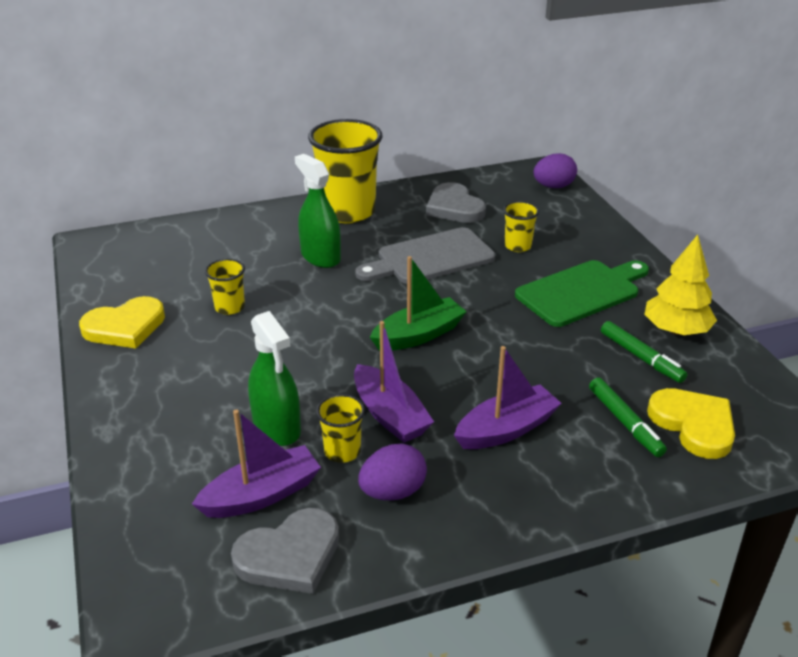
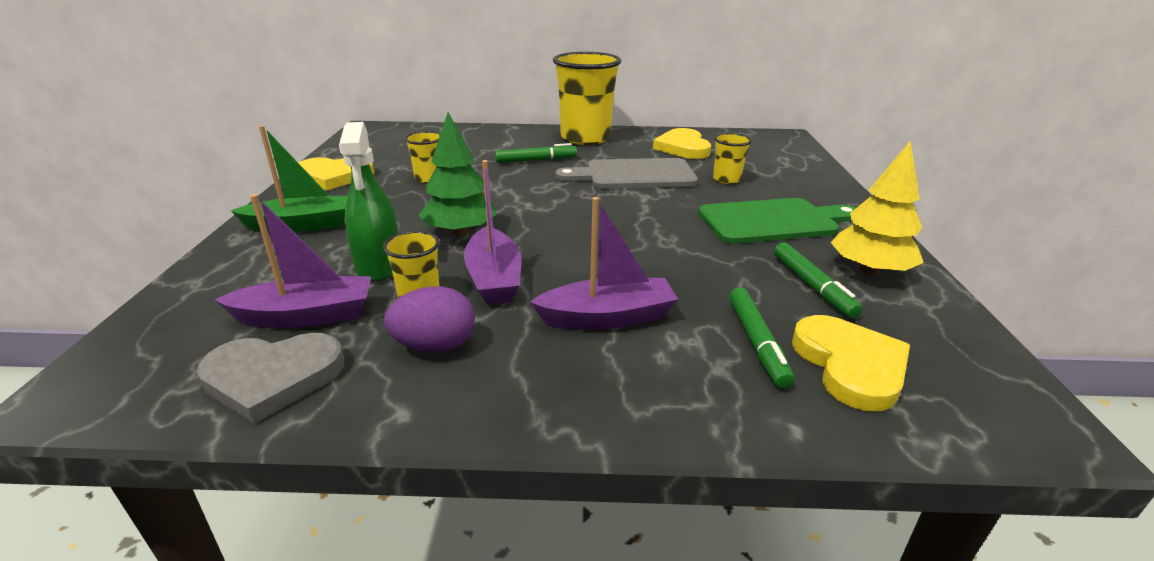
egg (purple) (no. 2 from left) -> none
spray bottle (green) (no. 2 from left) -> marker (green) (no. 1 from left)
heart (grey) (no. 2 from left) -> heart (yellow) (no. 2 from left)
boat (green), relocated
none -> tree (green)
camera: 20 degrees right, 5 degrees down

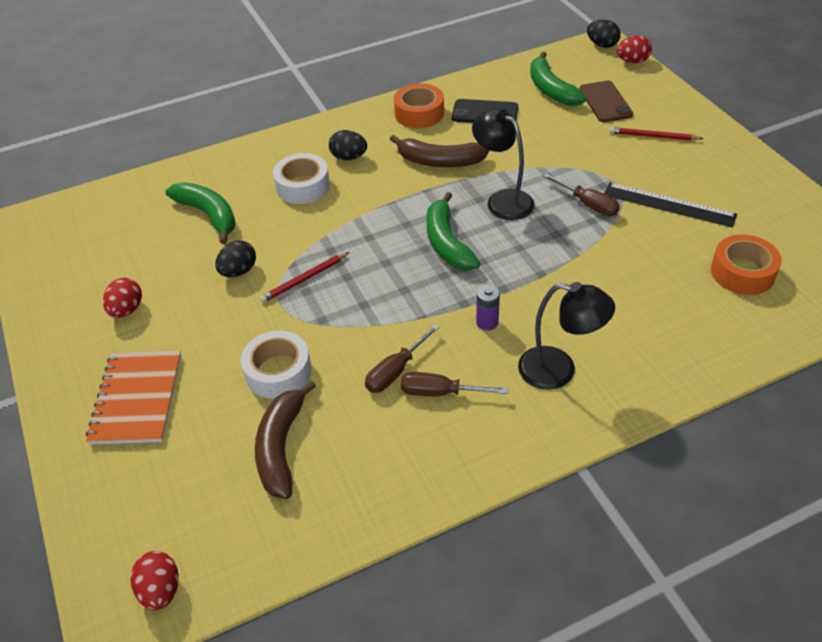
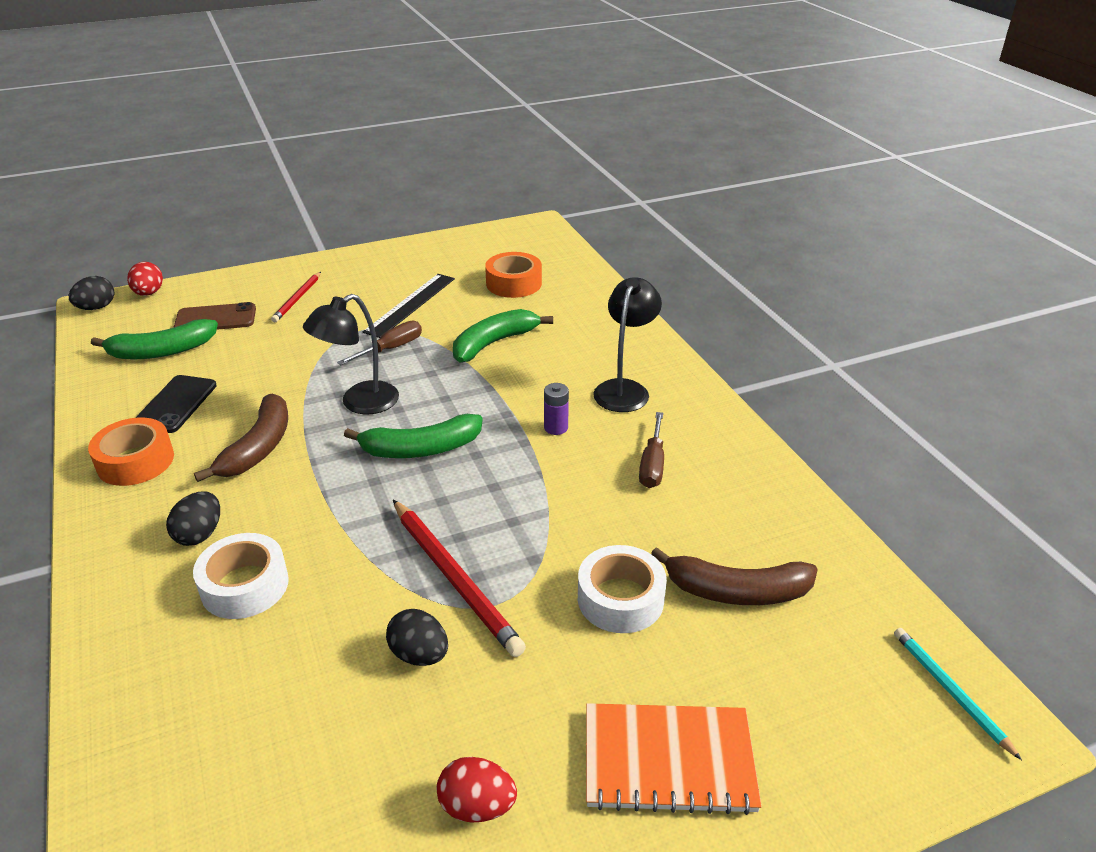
banana (green) (no. 1 from left in the first image) -> banana (green) (no. 3 from left), relocated
pencil (red) (no. 1 from left in the first image) -> pencil (red) (no. 2 from left), x1.68
screwdriver (brown) (no. 1 from left) -> none
egg (red) (no. 2 from left) -> pencil (turquoise)
camera: 90 degrees left, 10 degrees down

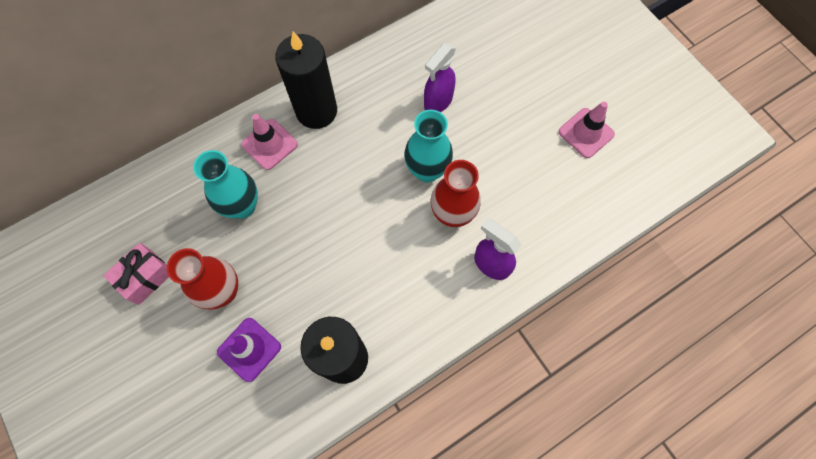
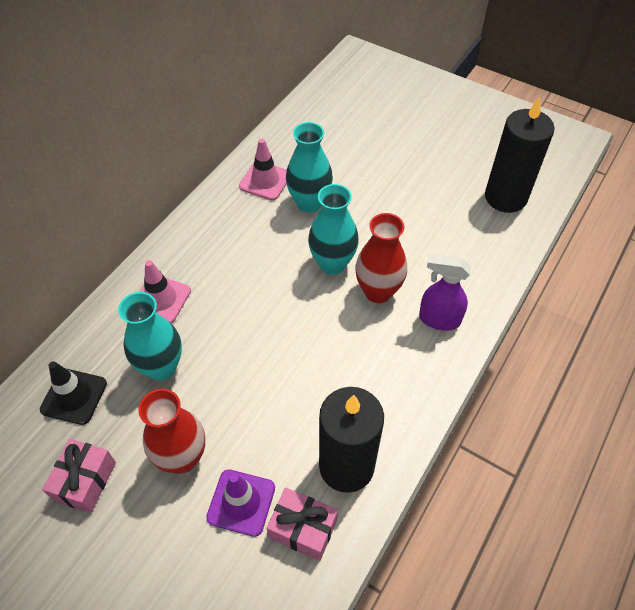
candle (black) (no. 1 from left in the first image) -> candle (black) (no. 2 from left), relocated
spray bottle (purple) (no. 1 from left) -> vase (turquoise) (no. 2 from left)
traffic cone (pink) (no. 2 from left), relocated
none -> traffic cone (black)
none -> gift (pink) (no. 2 from left)
camera: 25 degrees left, 15 degrees down

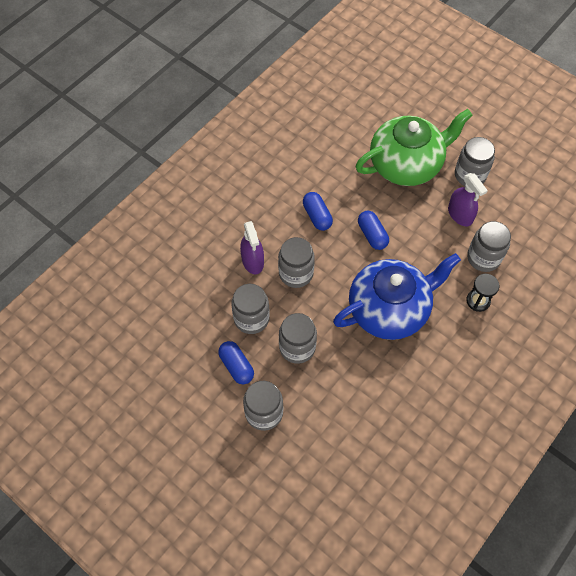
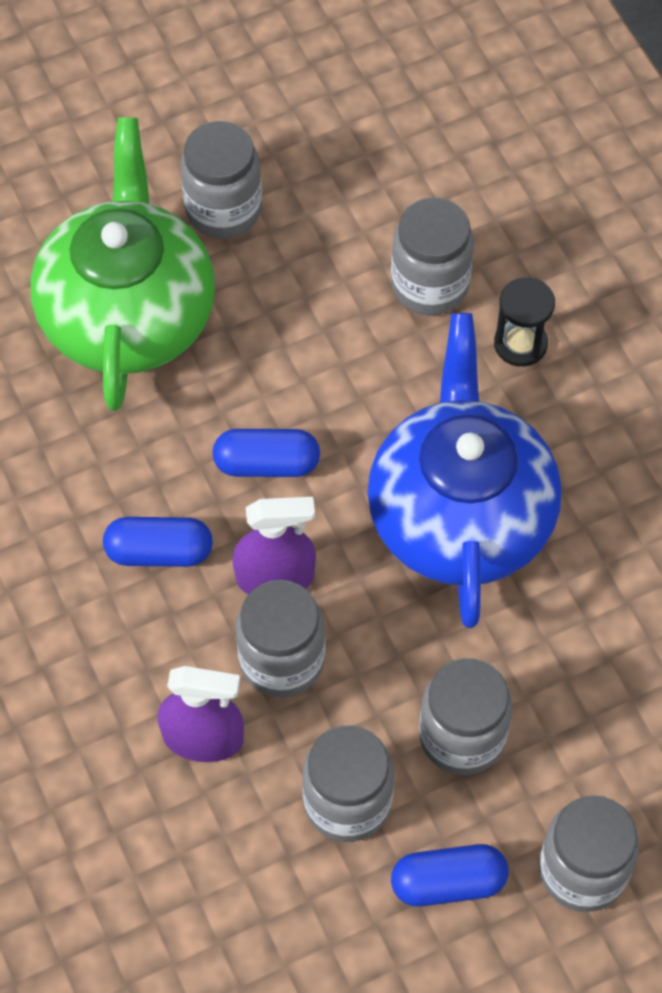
spray bottle (purple) (no. 2 from left), relocated
camera: 65 degrees left, 0 degrees up

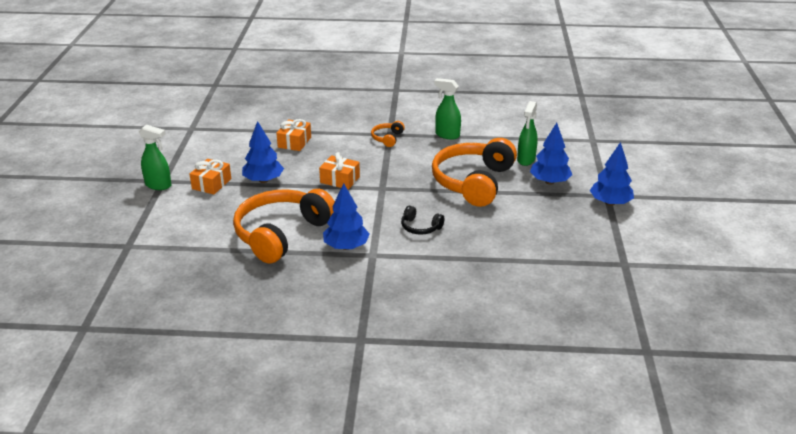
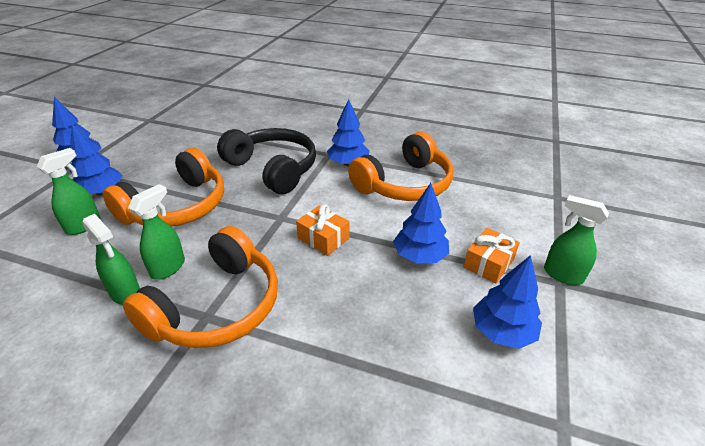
gift (orange) (no. 2 from left) -> none
headphones (orange) (no. 2 from left), x2.34
headphones (black), x2.34
none -> spray bottle (green) (no. 3 from left)
none -> tree (blue) (no. 5 from left)
camera: 165 degrees left, 5 degrees up

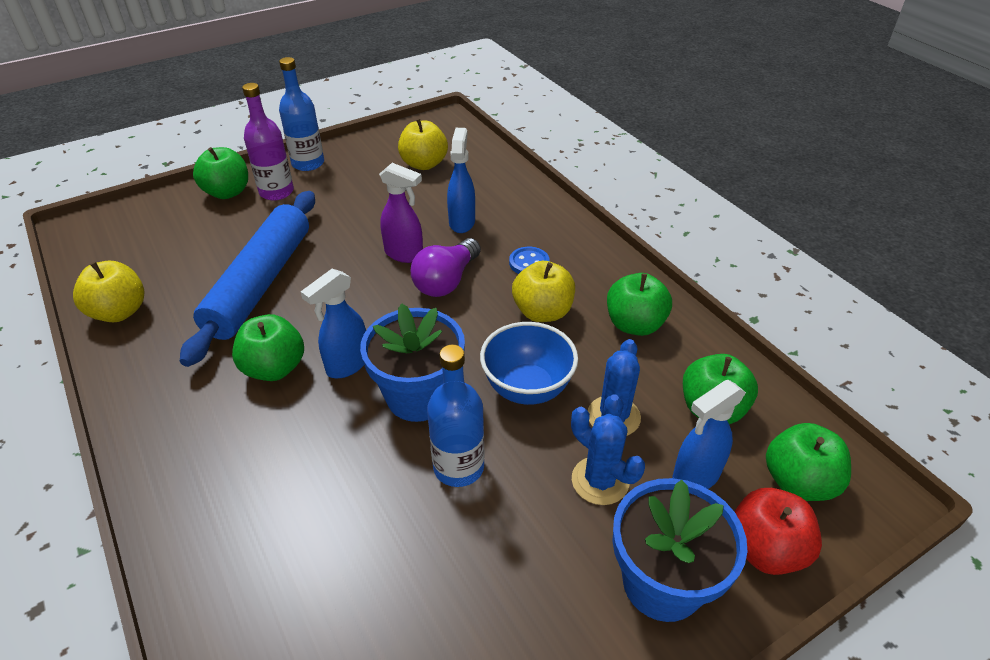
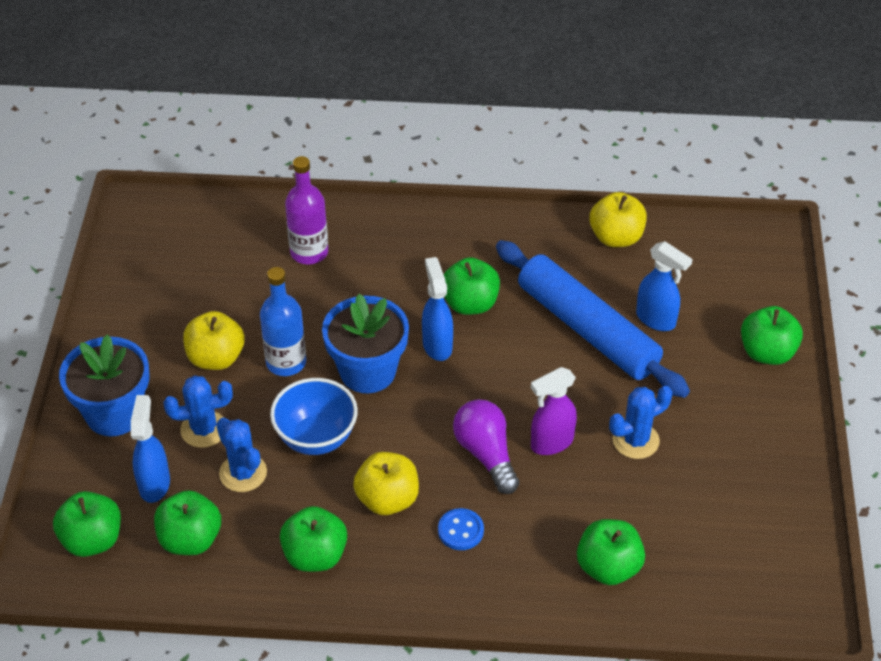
bottle (blue) (no. 1 from left) -> none
bottle (purple), relocated
apple (yellow) (no. 2 from left in the first image) -> apple (yellow) (no. 1 from left), relocated
spray bottle (blue) (no. 2 from left in the first image) -> spray bottle (blue) (no. 3 from left), relocated
apple (red) -> none
none -> cactus (blue) (no. 3 from left)
none -> apple (green) (no. 5 from left)
camera: 125 degrees right, 5 degrees up

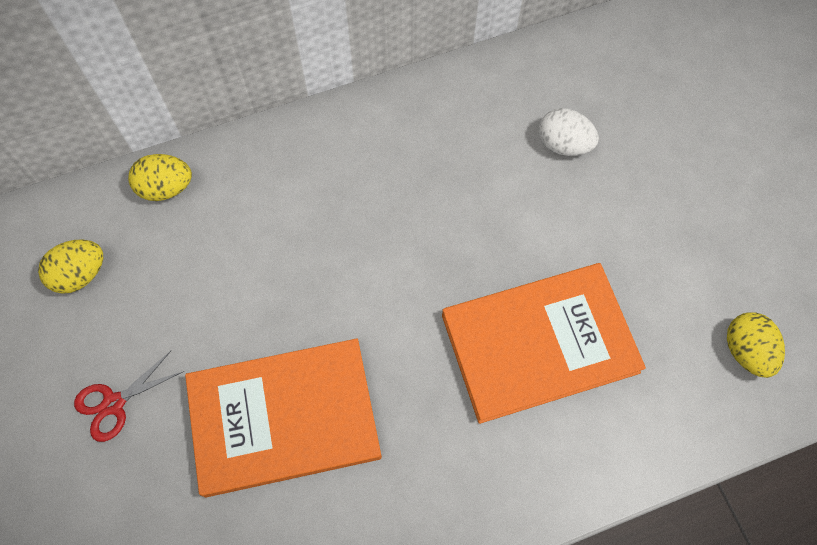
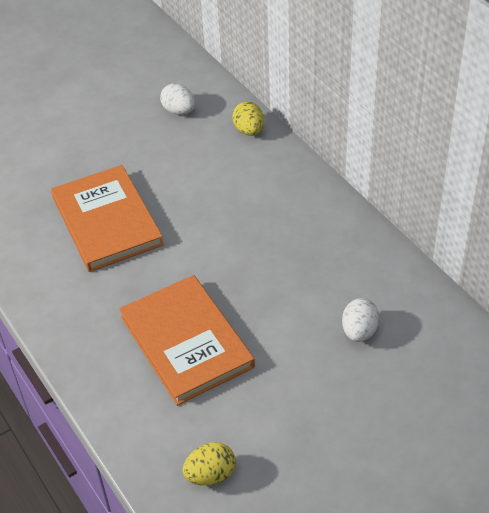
egg (yellow) (no. 1 from left) -> egg (white) (no. 1 from left)
scissors (red) -> none
camera: 80 degrees right, 20 degrees down

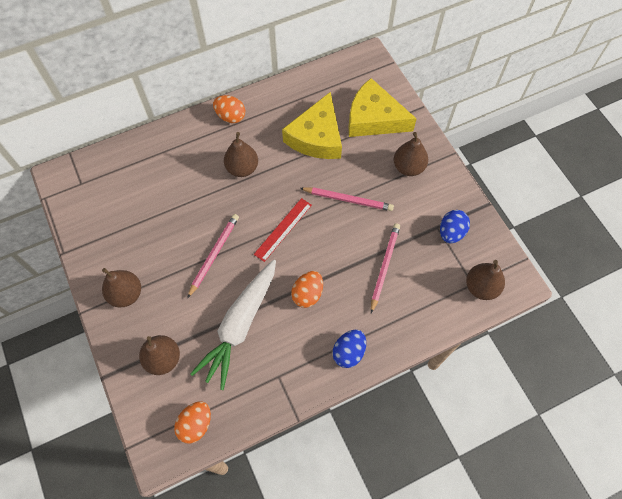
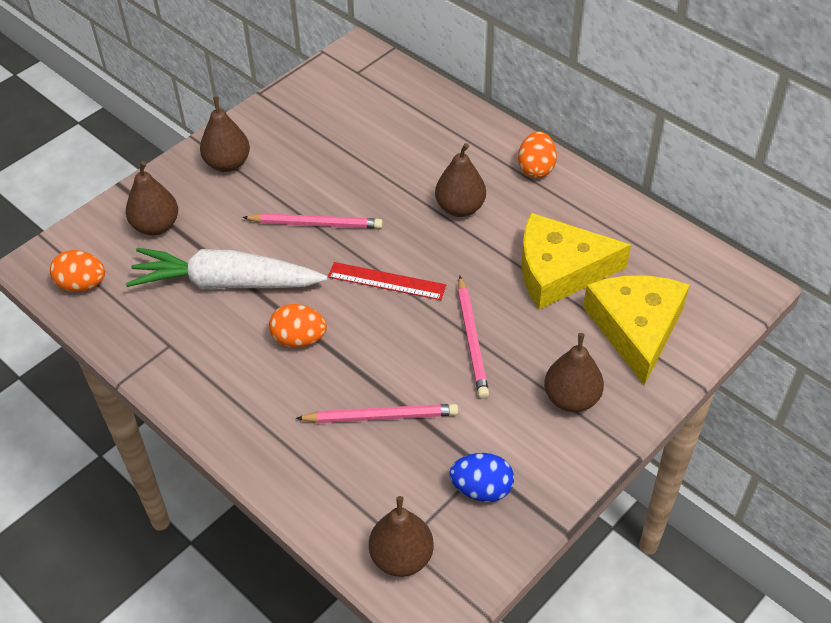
egg (blue) (no. 1 from left) -> none
camera: 70 degrees right, 15 degrees down

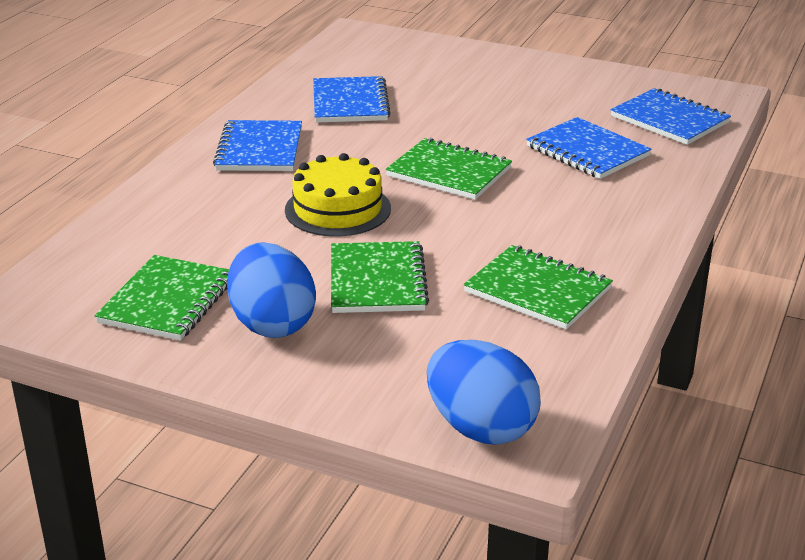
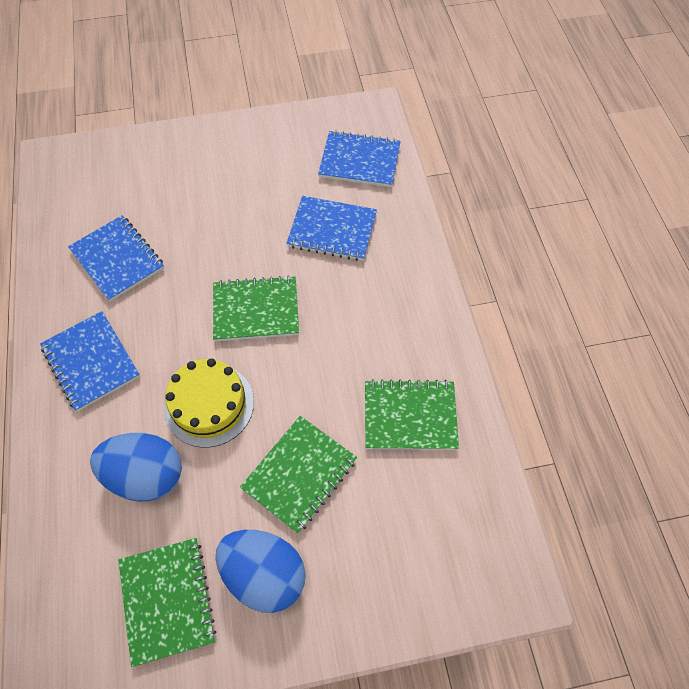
notebook (green) (no. 2 from left in the first image) -> notebook (green) (no. 3 from left), 75 degrees clockwise
egg (blue) (no. 2 from left in the first image) -> egg (blue) (no. 1 from left), relocated
camera: 35 degrees left, 30 degrees up

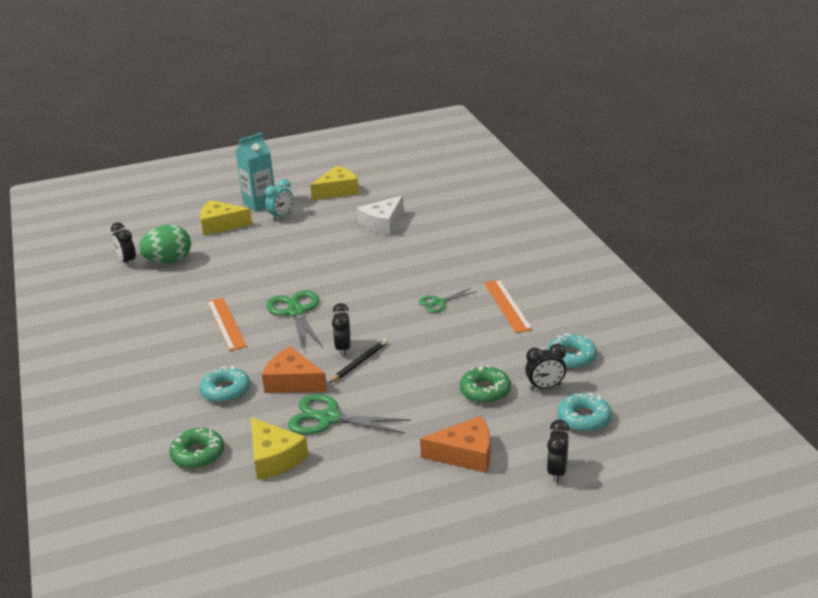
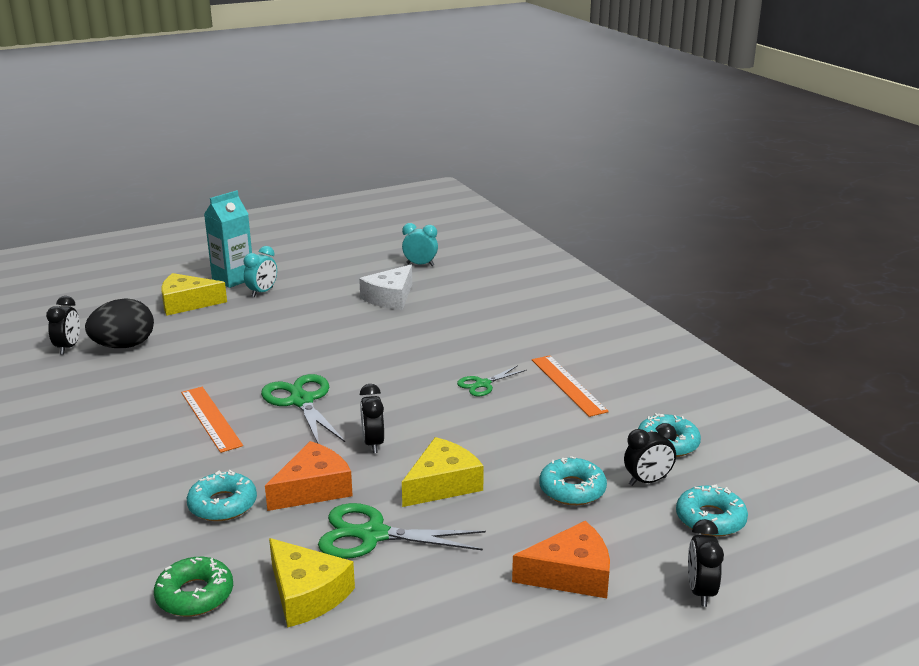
cheese (yellow) (no. 3 from left), relocated
clock (black) (no. 1 from left), 135 degrees counterclockwise
egg (green) -> egg (black)
pencil (black) -> none
cheese (orange) (no. 1 from left), 120 degrees clockwise
donut (green) (no. 2 from left) -> donut (turquoise) (no. 2 from left)
none -> clock (turquoise) (no. 2 from left)
camera: 10 degrees left, 5 degrees down

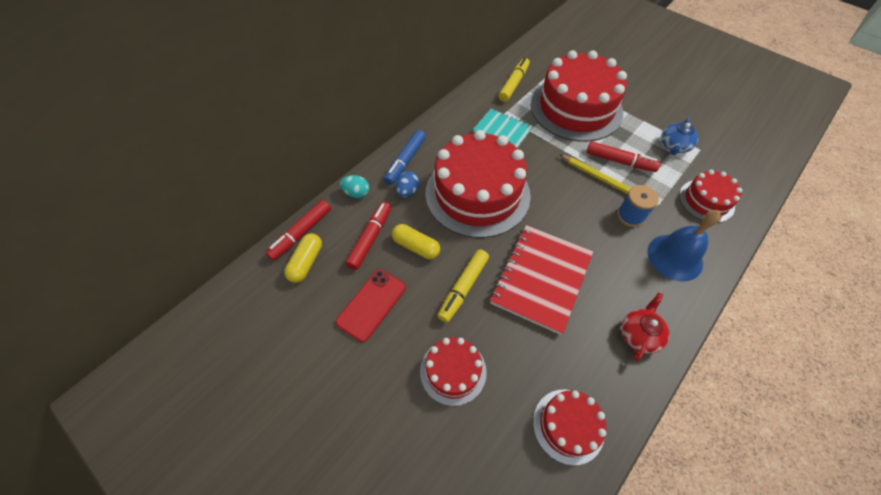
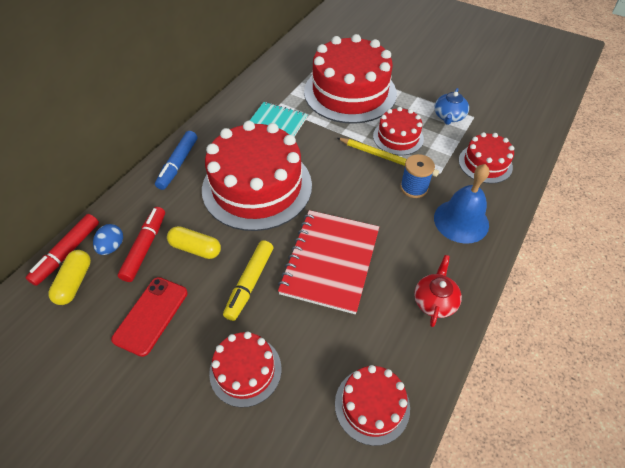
marker (yellow) (no. 2 from left) -> none
marker (red) (no. 3 from left) -> cake (red) (no. 5 from left)
egg (blue), relocated
egg (turquoise) -> none
camera: 10 degrees left, 5 degrees down

